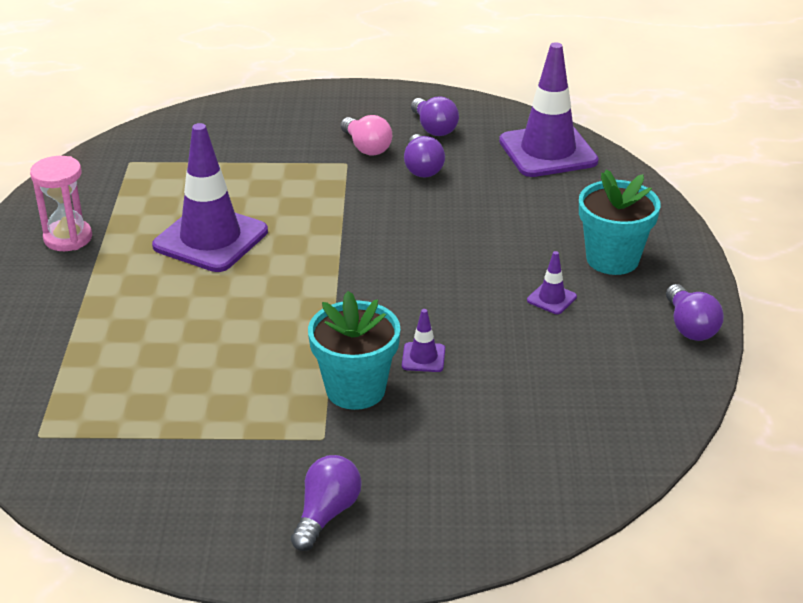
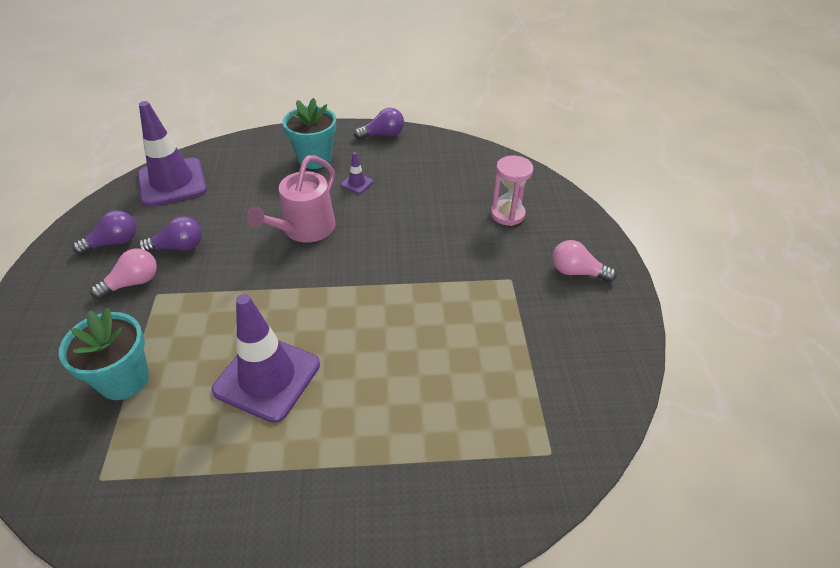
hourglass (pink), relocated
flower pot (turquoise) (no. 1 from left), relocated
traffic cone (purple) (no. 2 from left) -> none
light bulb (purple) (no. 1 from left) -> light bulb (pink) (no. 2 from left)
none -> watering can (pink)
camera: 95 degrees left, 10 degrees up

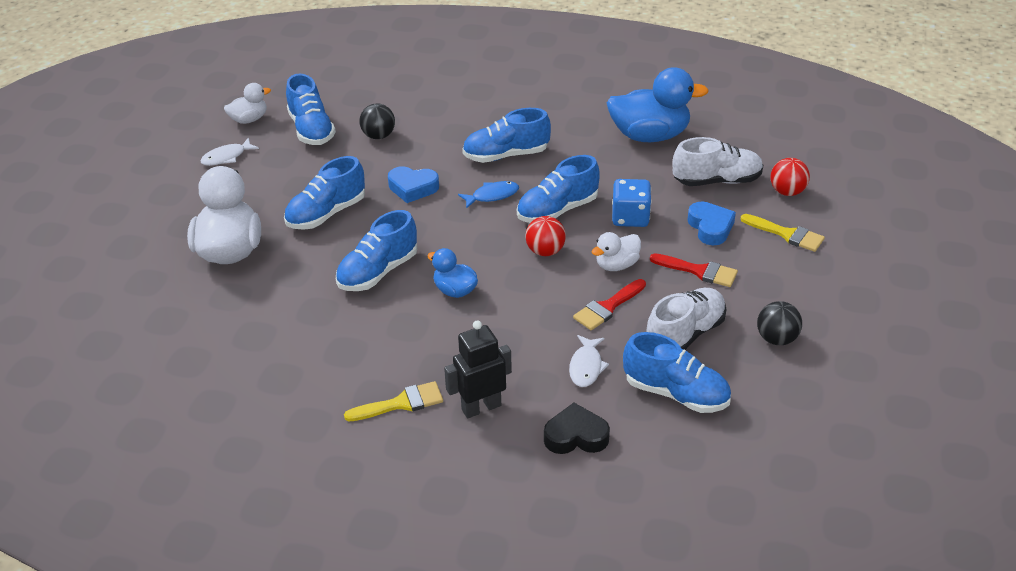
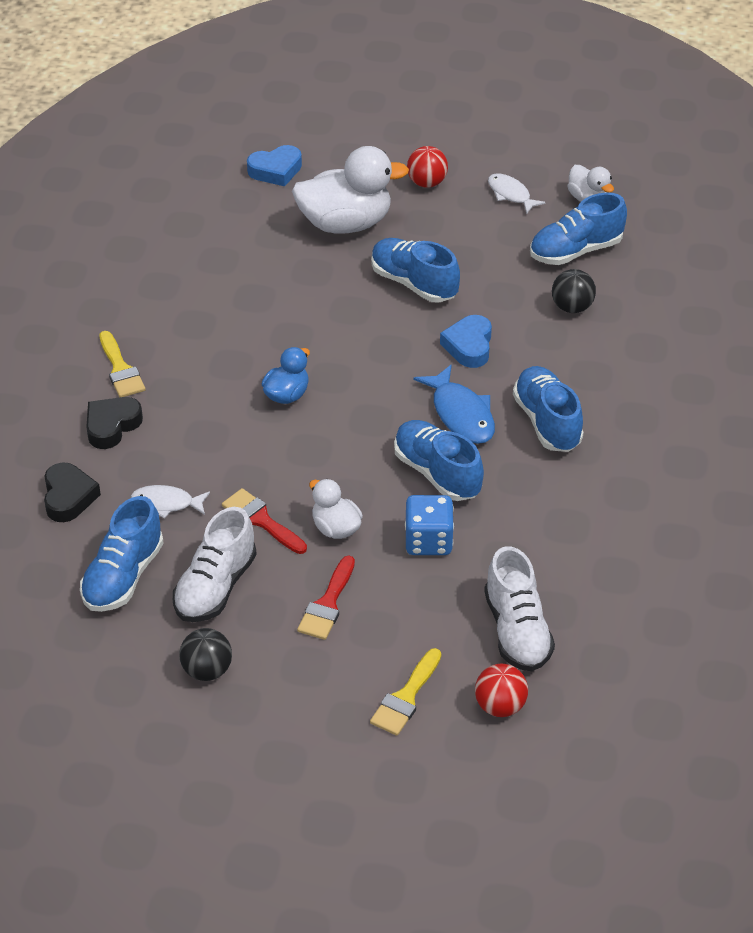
duck (blue) (no. 2 from left) -> none
fish (blue), x1.52
heart (blue) (no. 2 from left in the first image) -> heart (blue) (no. 1 from left), relocated
shoe (blue) (no. 3 from left) -> none
ball (red) (no. 1 from left), relocated
shoe (white) (no. 1 from left), 75 degrees clockwise
robot (black) -> heart (black) (no. 2 from left)
camera: 85 degrees right, 5 degrees up

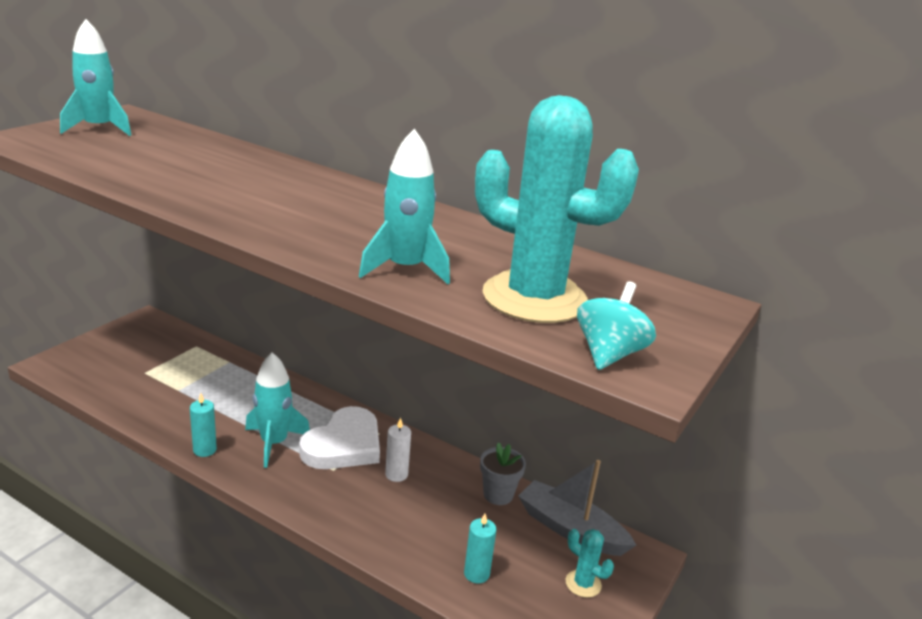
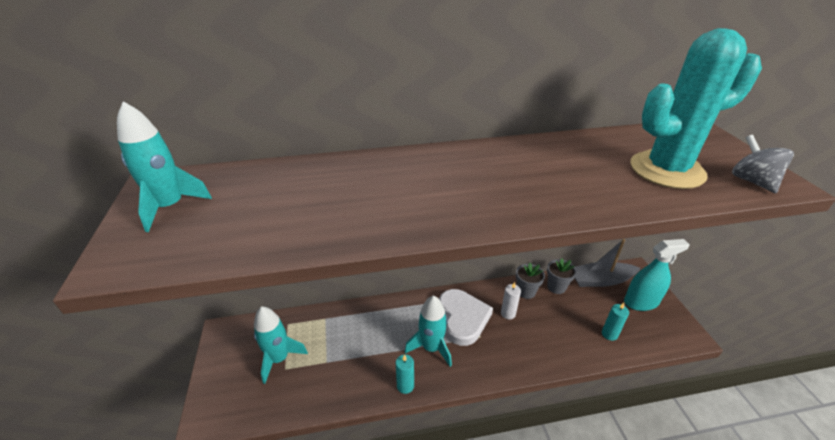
rocket (turquoise) (no. 3 from left in the first image) -> rocket (turquoise) (no. 2 from left), relocated
spinning top (turquoise) -> spinning top (grey)
cactus (turquoise) (no. 2 from left) -> spray bottle (turquoise)
none -> flower pot (grey) (no. 1 from left)
camera: 40 degrees left, 10 degrees up

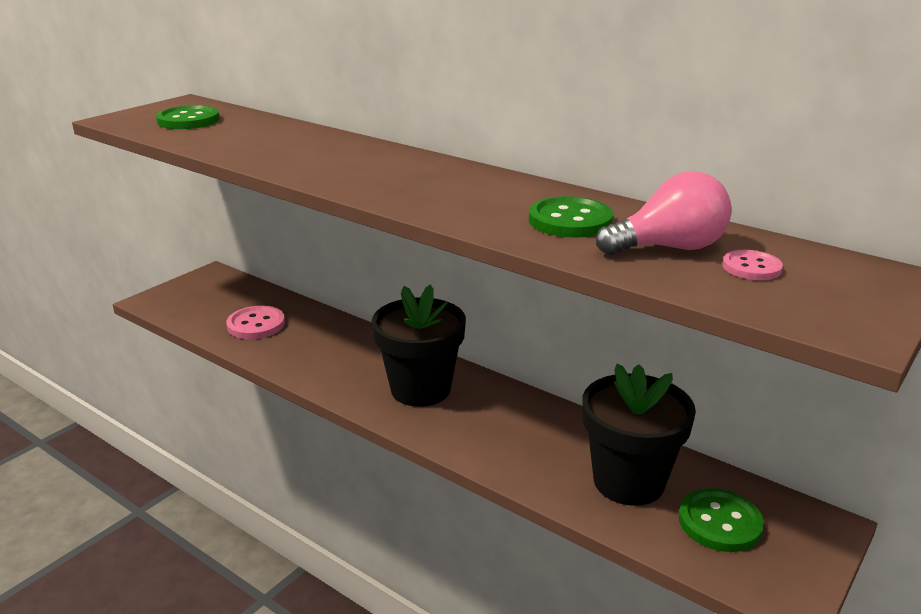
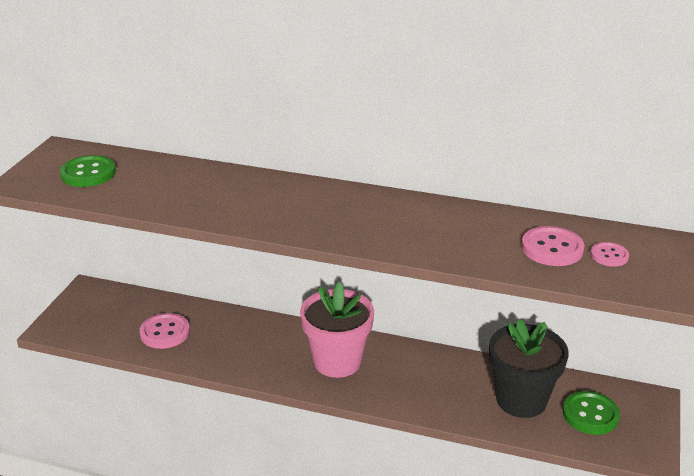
light bulb (pink) -> button (pink) (no. 2 from left)
button (green) (no. 2 from left) -> none
flower pot (black) (no. 1 from left) -> flower pot (pink)
camera: 20 degrees left, 5 degrees up

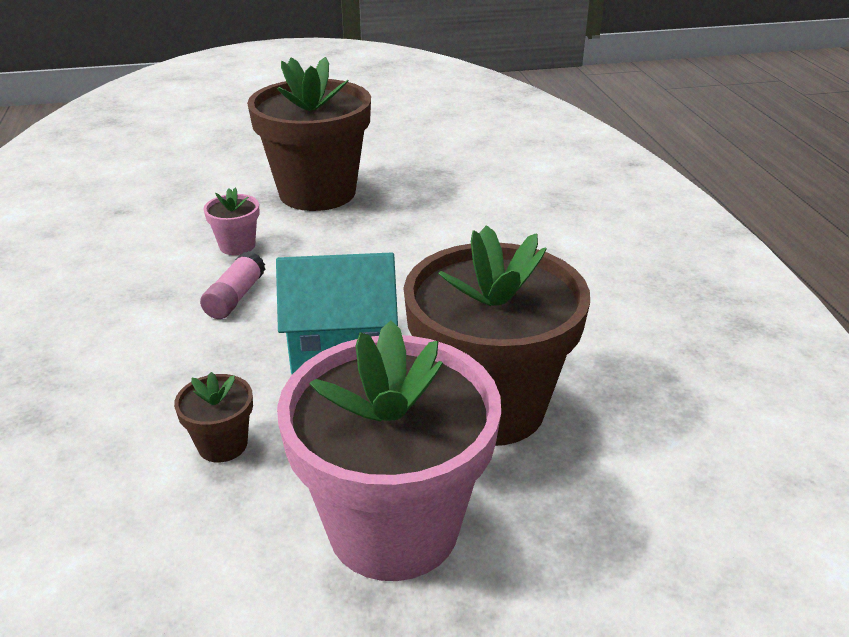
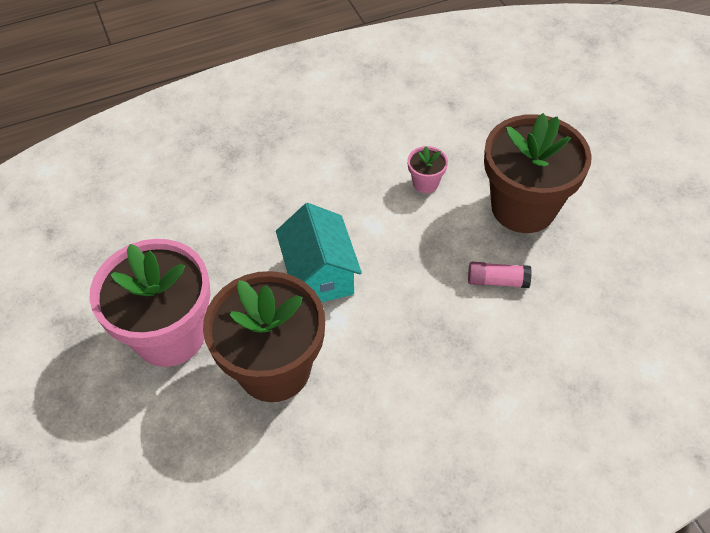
glue stick (pink), relocated
flower pot (brown) (no. 1 from left) -> none
camera: 80 degrees right, 20 degrees up

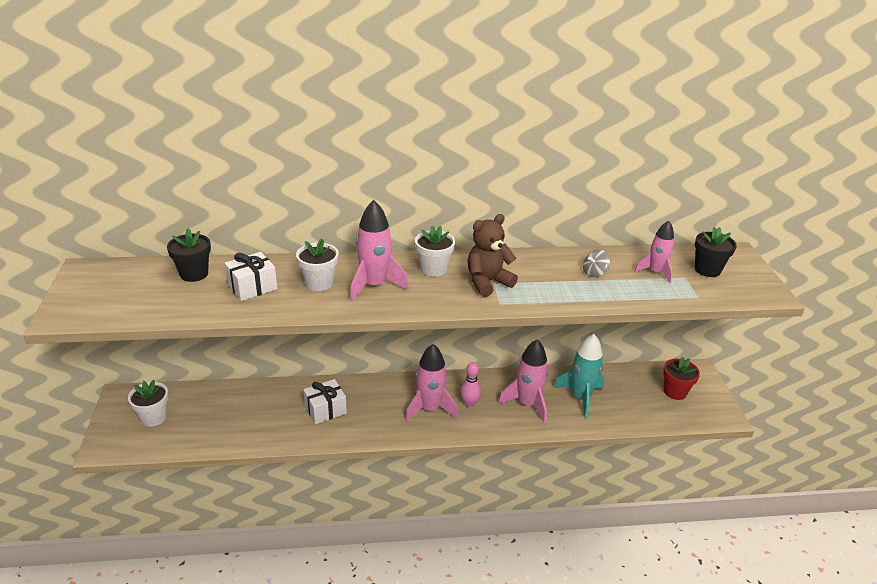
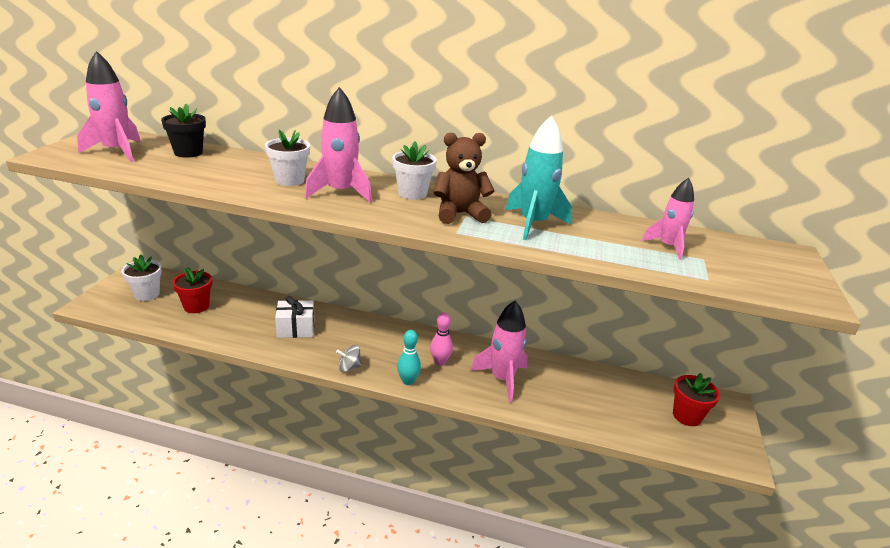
flower pot (black) (no. 2 from left) -> none
spinning top (grey), relocated
gift (white) (no. 1 from left) -> none
rocket (turquoise), relocated
rocket (pink) (no. 2 from left in the first image) -> rocket (pink) (no. 1 from left), relocated
none -> flower pot (red) (no. 1 from left)
none -> bowling pin (turquoise)
camera: 20 degrees right, 5 degrees down

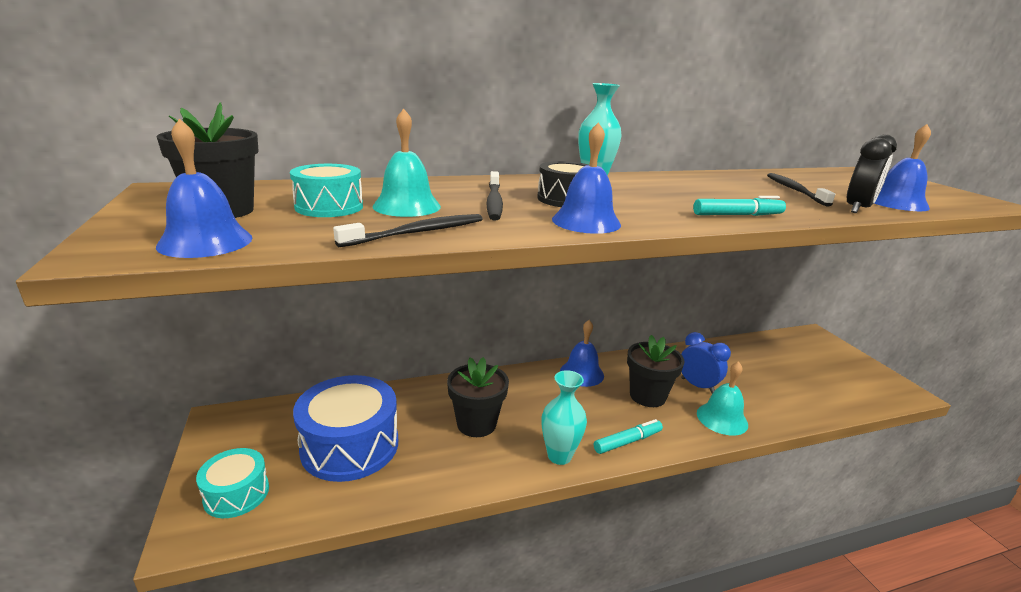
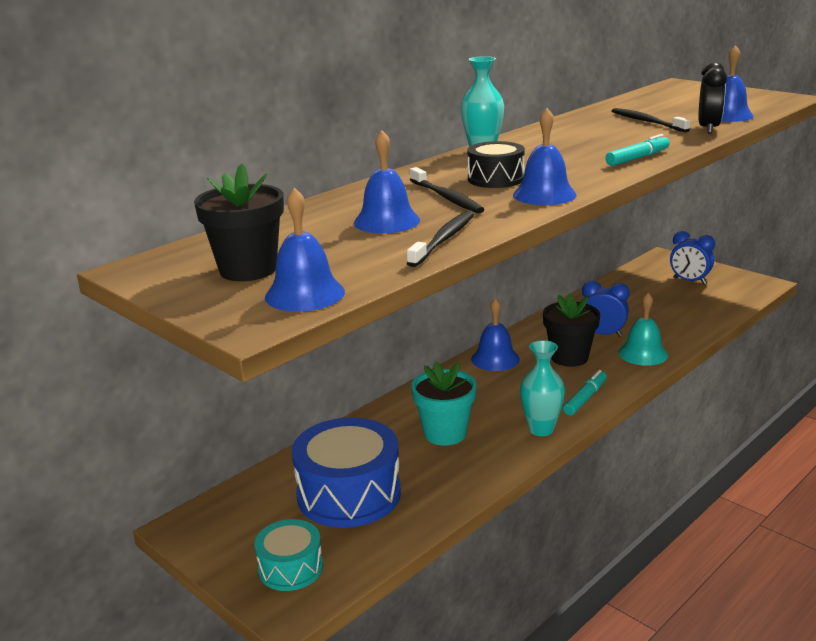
bell (turquoise) (no. 1 from left) -> bell (blue) (no. 2 from left)
drum (turquoise) (no. 2 from left) -> none
flower pot (black) (no. 2 from left) -> flower pot (turquoise)
none -> clock (blue) (no. 2 from left)
camera: 25 degrees left, 0 degrees up

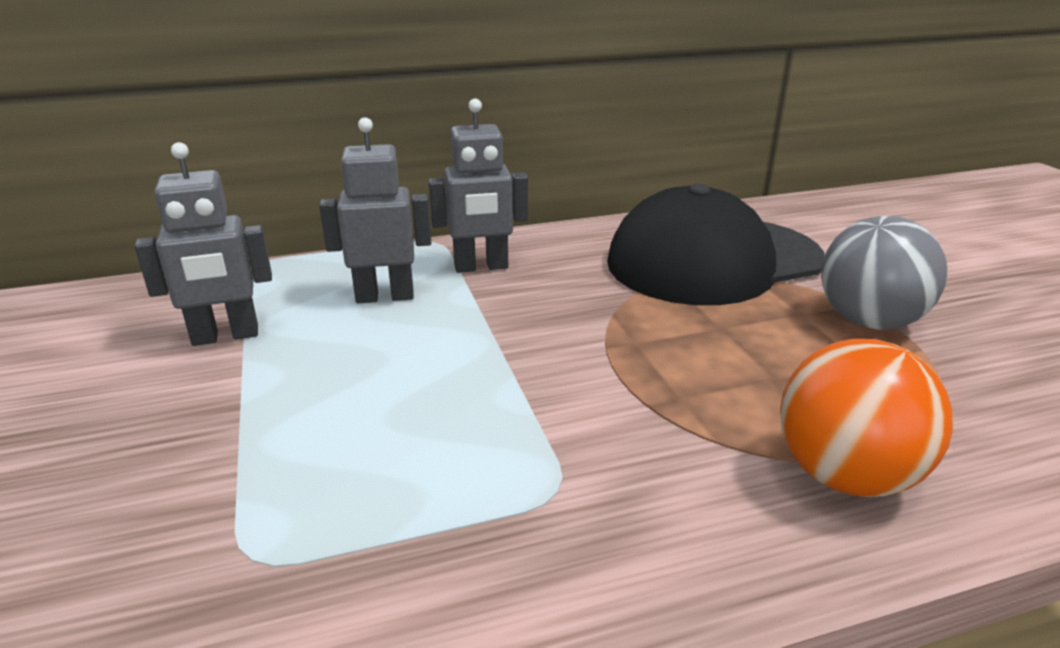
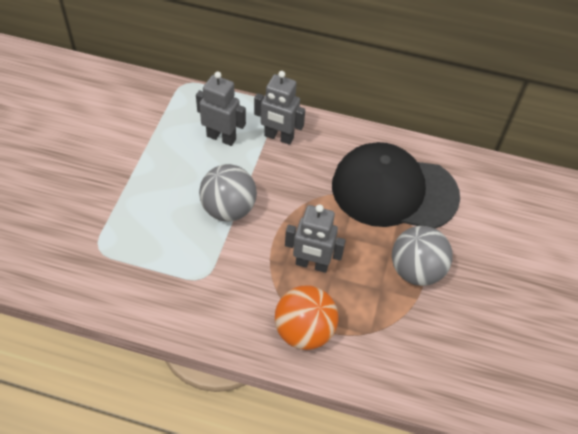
robot (grey) (no. 1 from left in the first image) -> robot (grey) (no. 3 from left), relocated
none -> ball (grey) (no. 1 from left)
camera: 30 degrees right, 25 degrees up

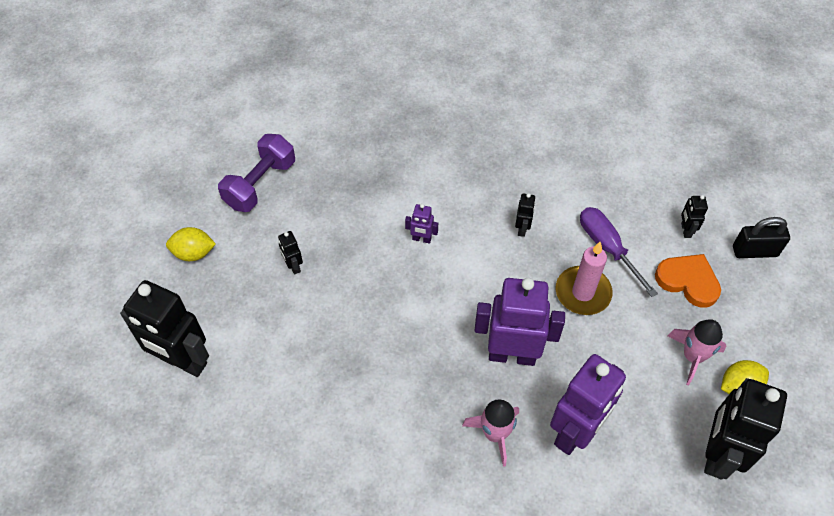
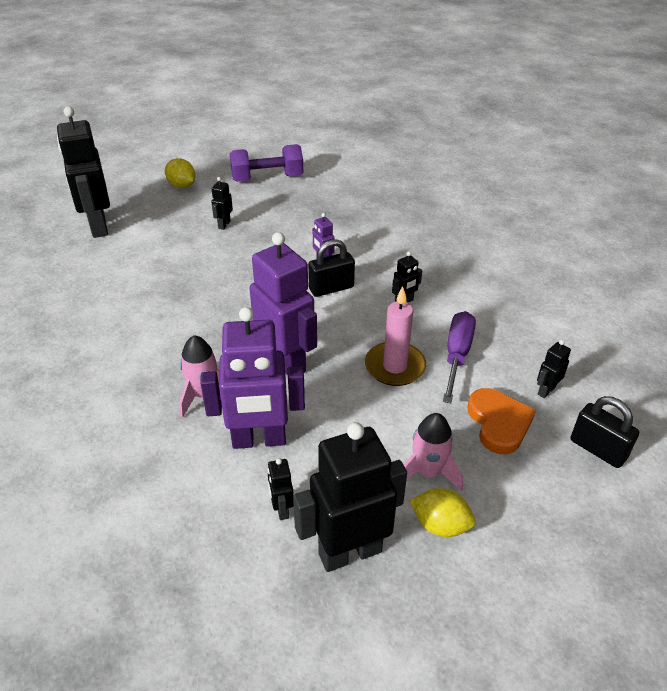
none -> padlock (black) (no. 1 from left)
none -> robot (black) (no. 3 from left)
camera: 45 degrees right, 15 degrees down

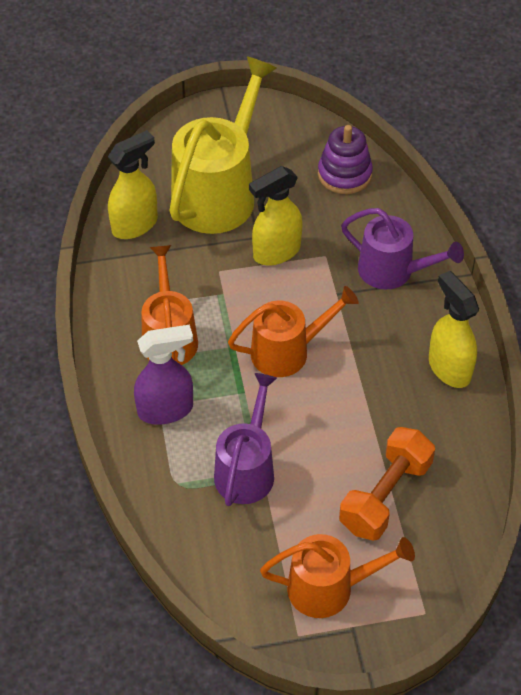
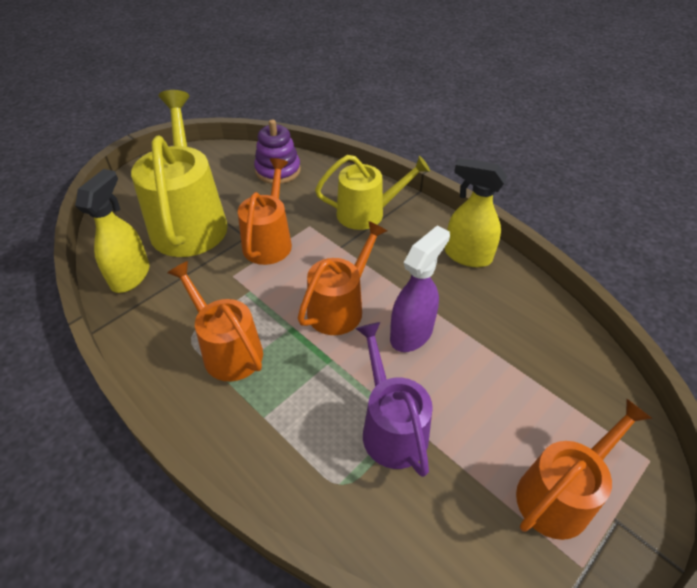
spray bottle (yellow) (no. 2 from left) -> watering can (orange) (no. 2 from left)
watering can (purple) (no. 2 from left) -> watering can (yellow) (no. 2 from left)
spray bottle (purple), relocated
dumbbell (orange) -> none
camera: 35 degrees left, 5 degrees down

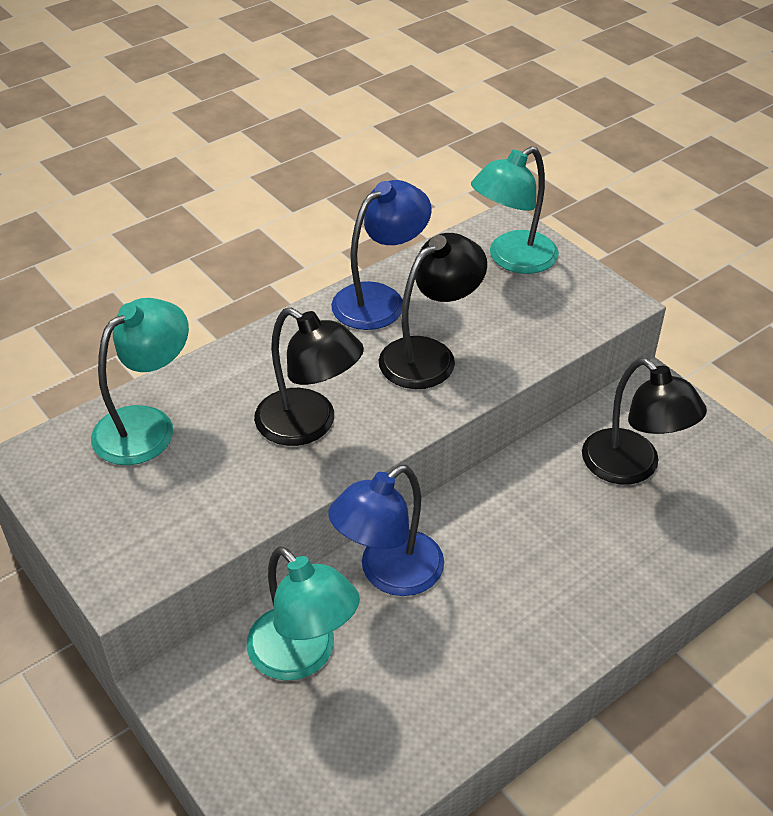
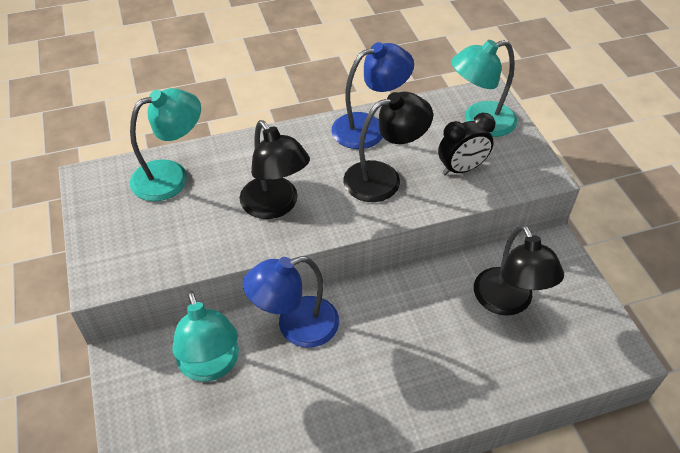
none -> clock (black)
camera: 20 degrees right, 5 degrees up

